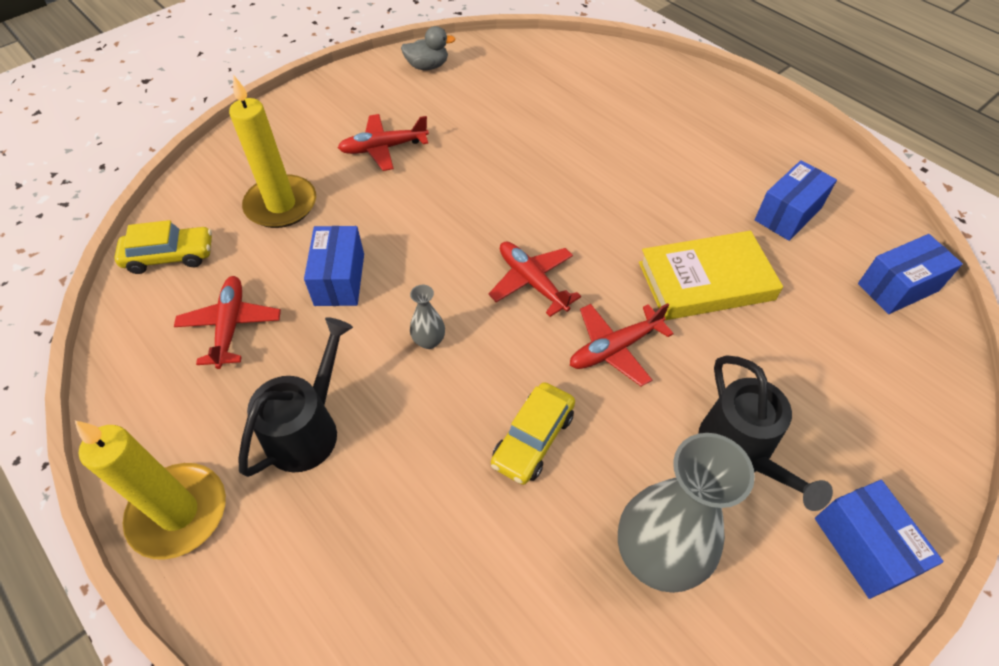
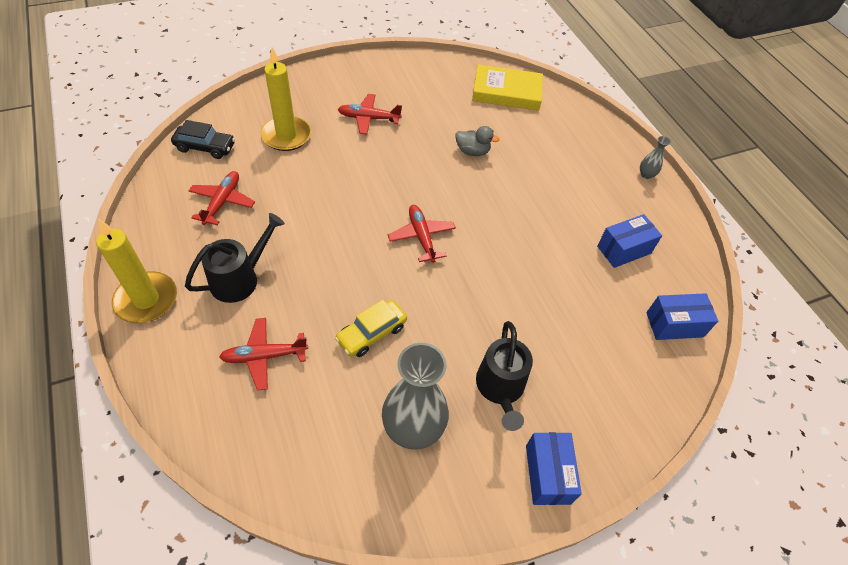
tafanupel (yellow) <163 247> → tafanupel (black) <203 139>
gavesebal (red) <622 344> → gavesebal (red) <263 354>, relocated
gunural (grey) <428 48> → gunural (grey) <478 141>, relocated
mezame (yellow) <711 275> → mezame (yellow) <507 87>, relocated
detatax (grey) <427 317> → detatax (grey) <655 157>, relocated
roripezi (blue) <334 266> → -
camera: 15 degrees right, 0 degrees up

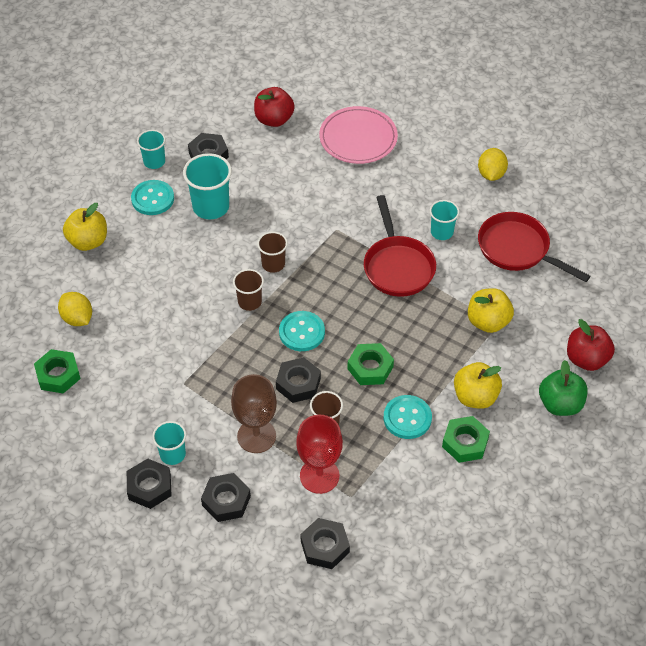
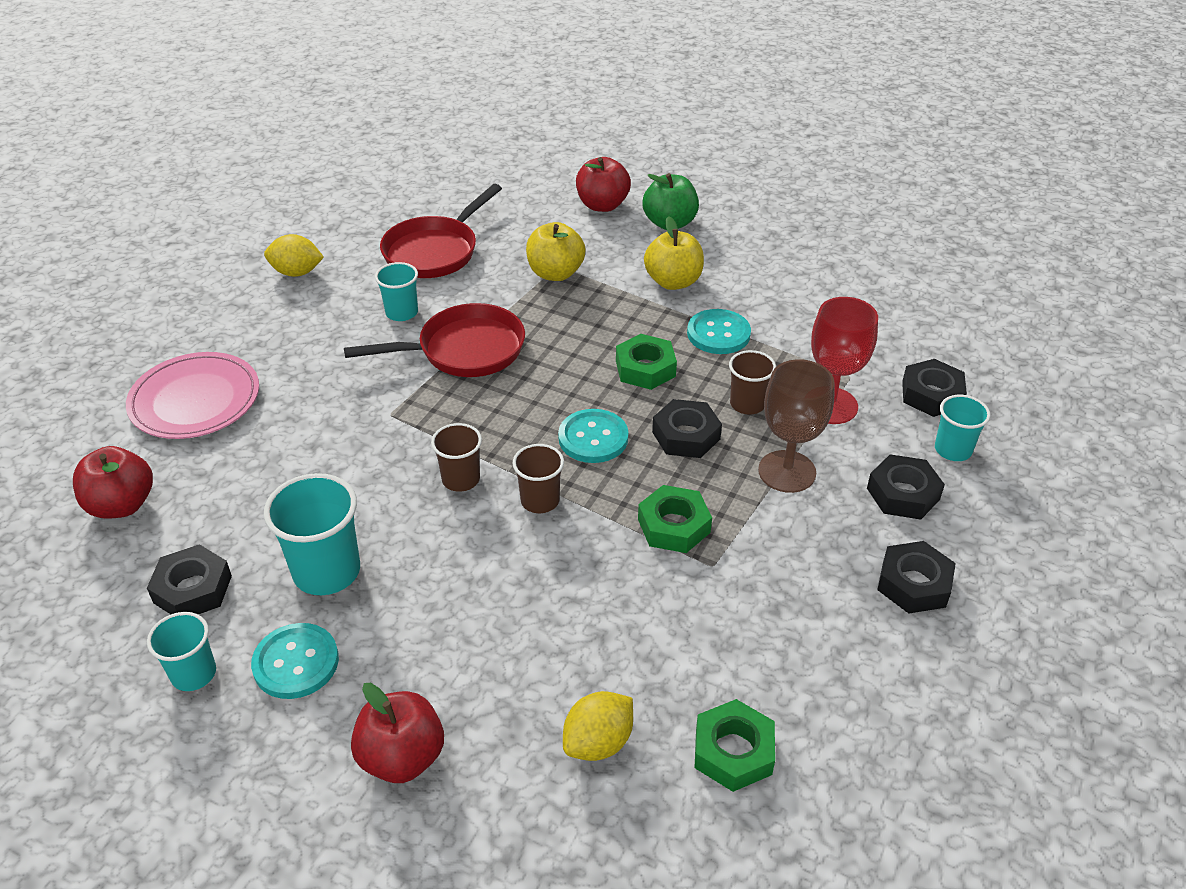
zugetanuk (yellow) <85 227> → zugetanuk (red) <397 733>
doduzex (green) <466 439> → doduzex (green) <675 519>, relocated
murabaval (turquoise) <169 443> → murabaval (turquoise) <962 428>, relocated
camera: 95 degrees left, 10 degrees down

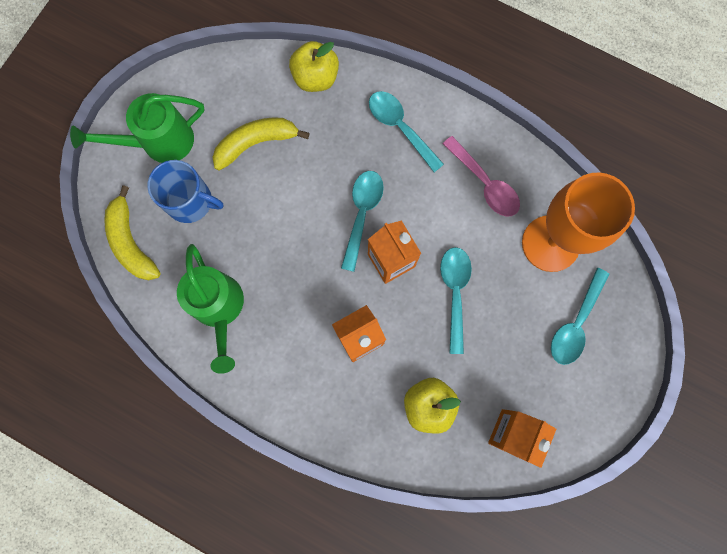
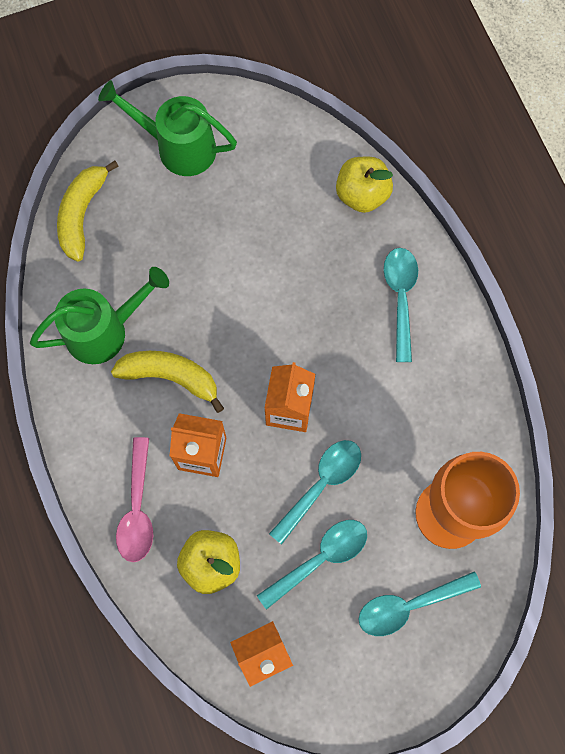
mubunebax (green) <210 309> → mubunebax (green) <99 315>, 135 degrees counterclockwise
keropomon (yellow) <261 144> → keropomon (yellow) <167 382>, relocated
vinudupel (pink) <481 176> → vinudupel (pink) <134 499>, relocated
vinudupel (turquoise) <362 221> → vinudupel (turquoise) <312 565>, relocated
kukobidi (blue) <185 191> → -
camera: 40 degrees right, 5 degrees down

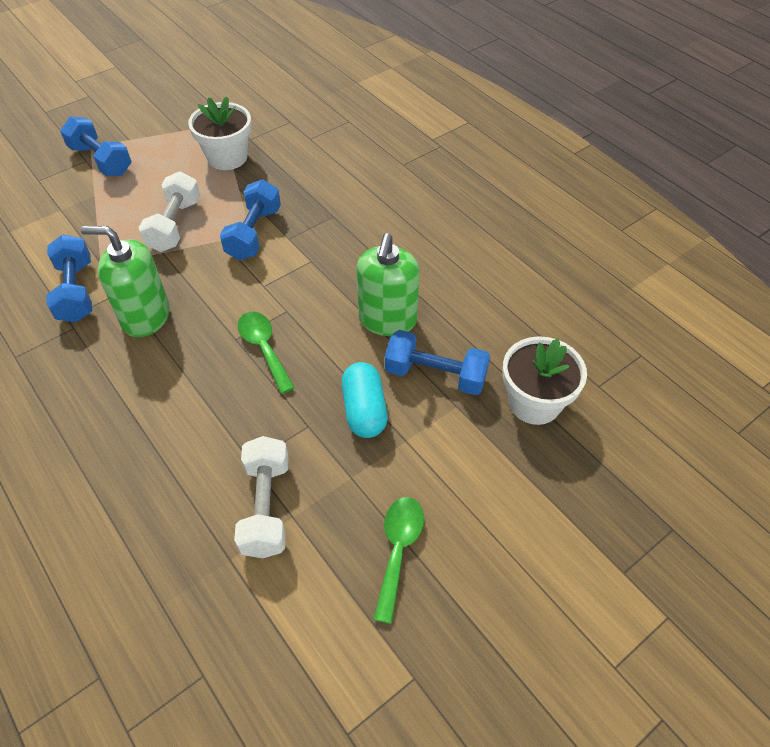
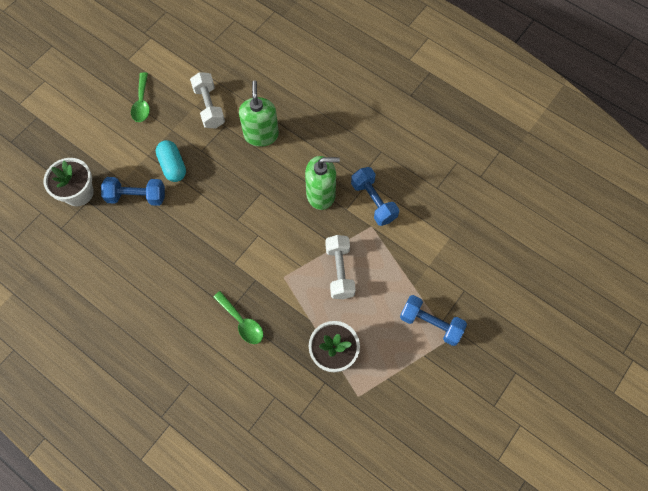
vinudupel (green) <266 352> → vinudupel (green) <238 317>, relocated
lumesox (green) <388 284> → lumesox (green) <259 113>, relocated
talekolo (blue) <250 219> → -
camera: 165 degrees right, 15 degrees up

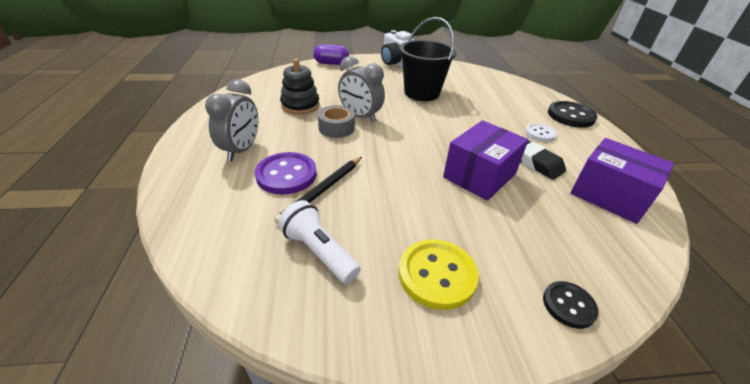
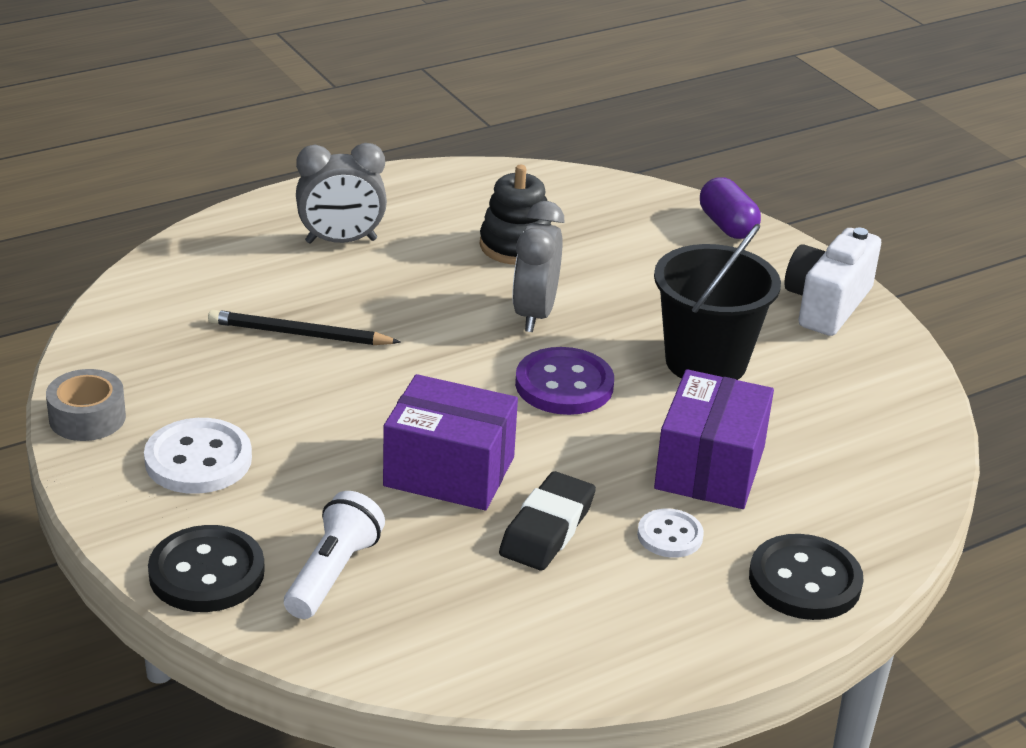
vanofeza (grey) <336 121> → vanofeza (grey) <86 405>, relocated
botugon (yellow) <438 274> → botugon (white) <198 456>
botugon (black) <571 305> → botugon (black) <206 568>, x1.67
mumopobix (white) <319 242> → mumopobix (white) <334 555>, relocated
botugon (purple) <286 173> → botugon (purple) <564 381>, relocated
roripezi (purple) <622 181> → roripezi (purple) <714 439>, relocated
camera: 65 degrees right, 5 degrees down

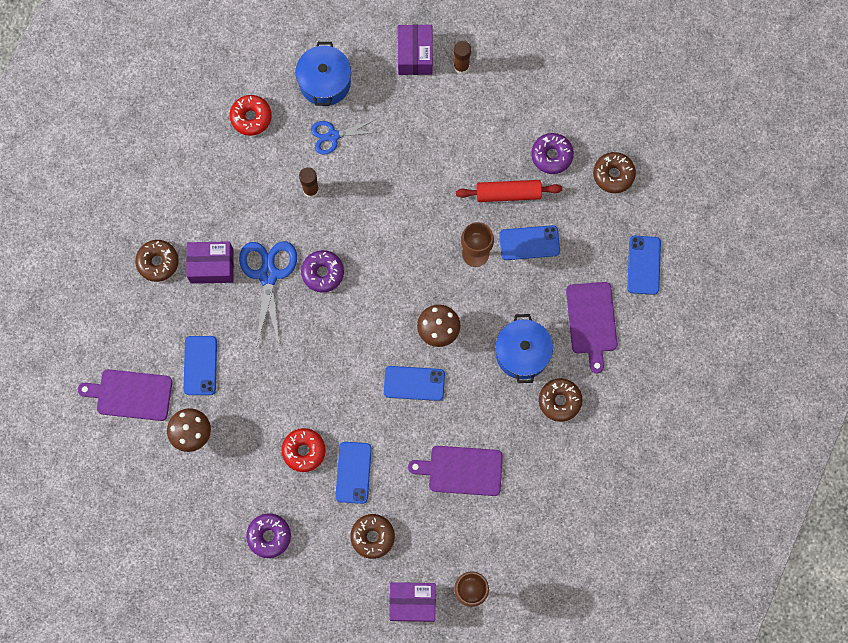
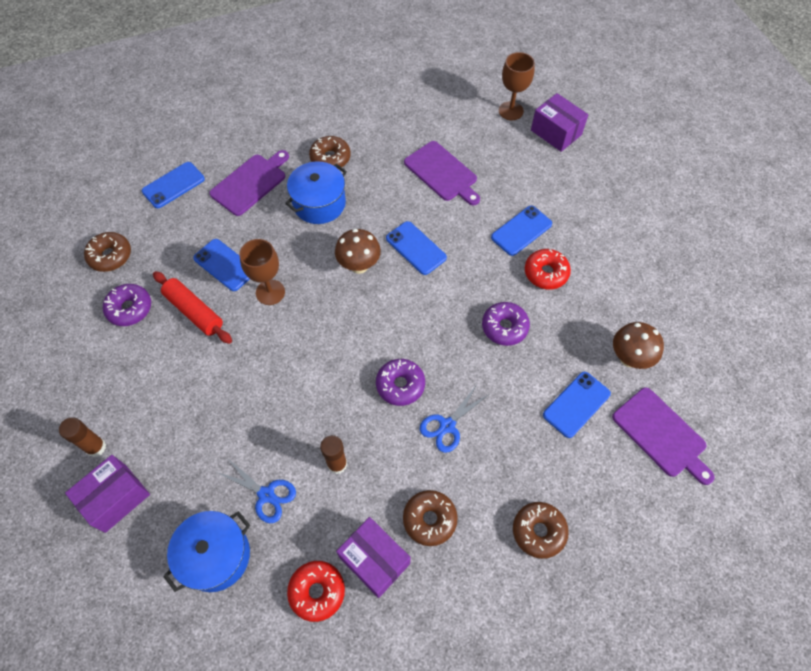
roripezi (purple) <210 262> → roripezi (purple) <373 557>, relocated
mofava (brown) <372 536> → mofava (brown) <430 518>, relocated
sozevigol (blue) <268 294> → sozevigol (blue) <454 419>, x0.62
mofava (purple) <268 535> → mofava (purple) <506 324>, relocated
camera: 135 degrees left, 15 degrees down

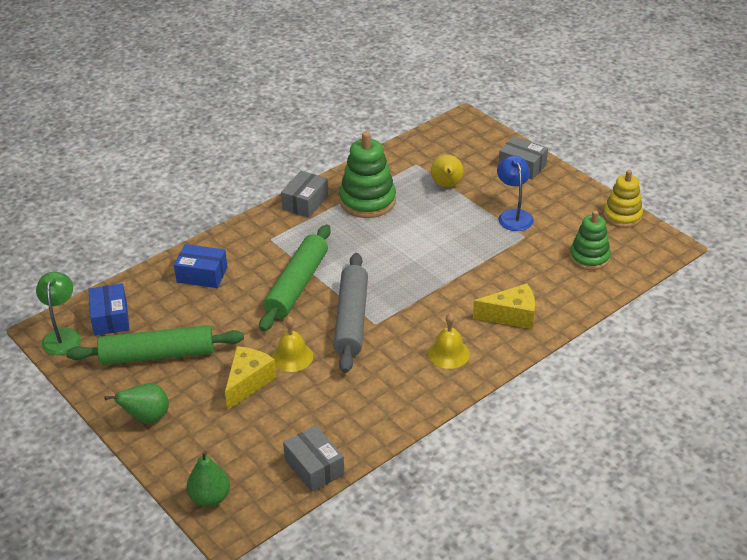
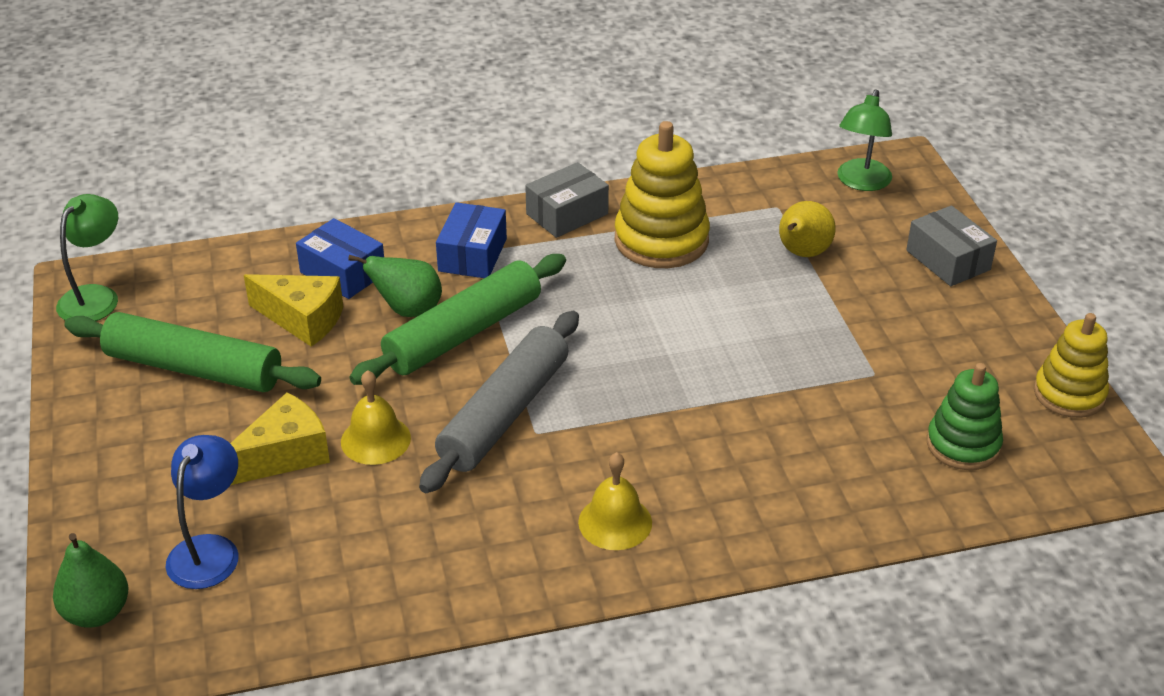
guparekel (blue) <515 193> → guparekel (blue) <202 512>, relocated
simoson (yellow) <504 306> → simoson (yellow) <293 310>, relocated
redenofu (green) <136 403> → redenofu (green) <395 286>, relocated
roripezi (blue) <108 309> → roripezi (blue) <471 240>, relocated
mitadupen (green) <367 174> → mitadupen (yellow) <662 194>
- → guparekel (green) <864 140>
roripezi (grey) <313 458> → -
camera: 25 degrees right, 0 degrees up

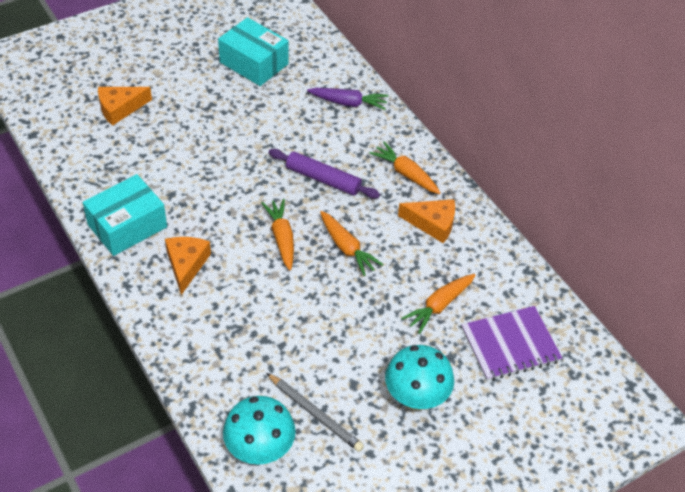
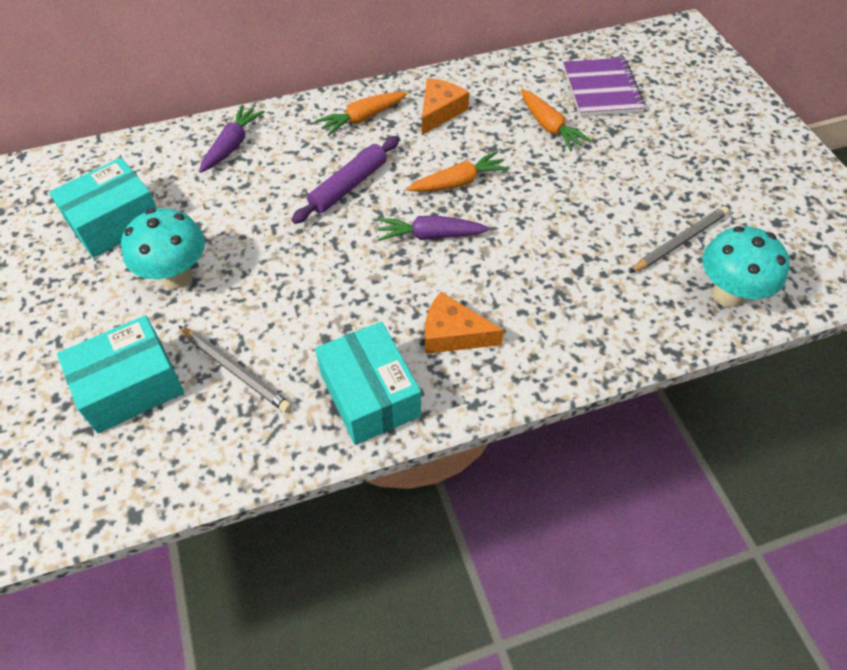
simoson (orange) <125 106> → roripezi (turquoise) <120 374>
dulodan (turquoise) <419 378> → dulodan (turquoise) <163 248>, relocated
- → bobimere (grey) <235 369>
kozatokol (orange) <278 234> → kozatokol (purple) <434 228>
camera: 75 degrees left, 5 degrees up

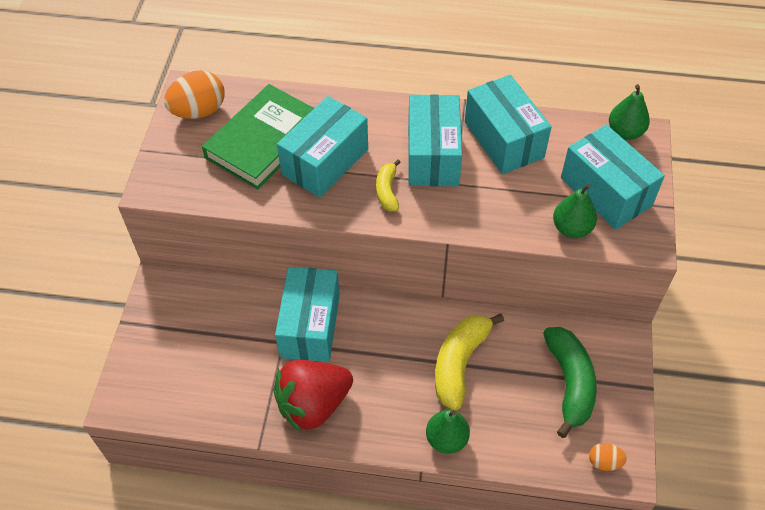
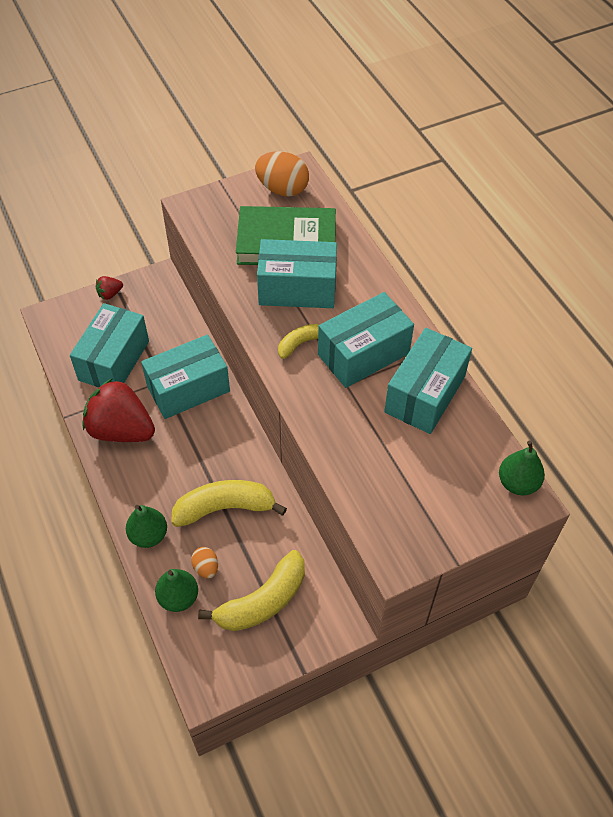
roripezi (turquoise) <613 177> → roripezi (turquoise) <109 345>, relocated
- → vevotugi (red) <109 288>
redenofu (green) <575 211> → redenofu (green) <176 590>, relocated
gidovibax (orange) <608 457> → gidovibax (orange) <204 563>, relocated
keropomon (green) <570 382> → keropomon (yellow) <251 590>
camera: 55 degrees right, 0 degrees up

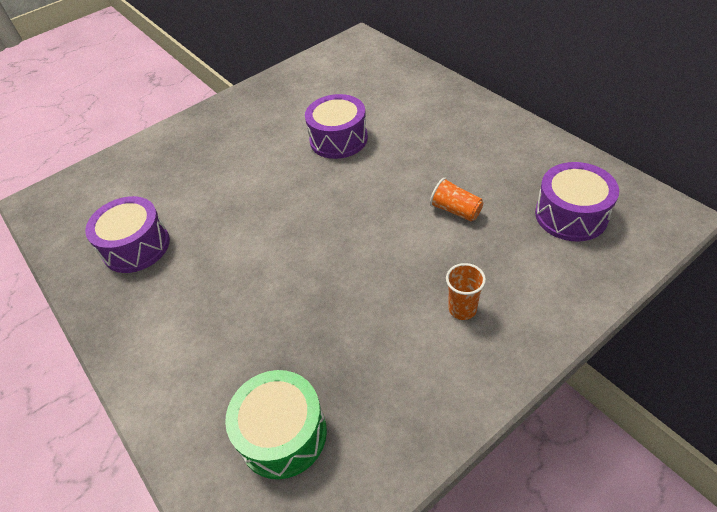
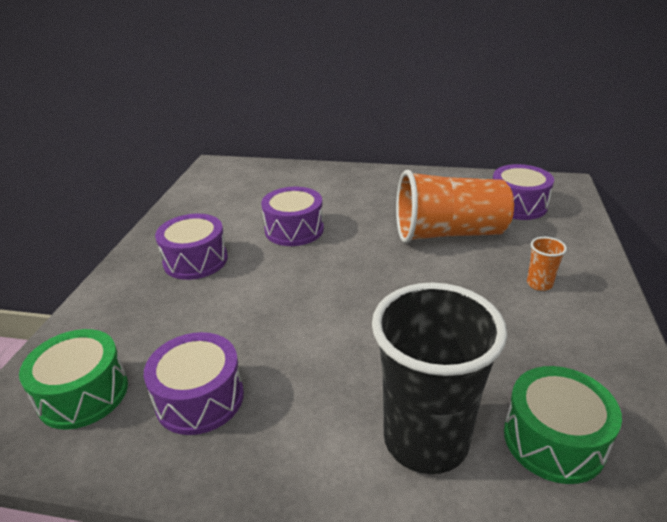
- → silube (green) <73 379>
- → silube (purple) <191 247>
- → murabaval (black) <439 378>
murabaval (orange) <456 199> → murabaval (orange) <455 206>, x2.47
camera: 45 degrees left, 15 degrees down

